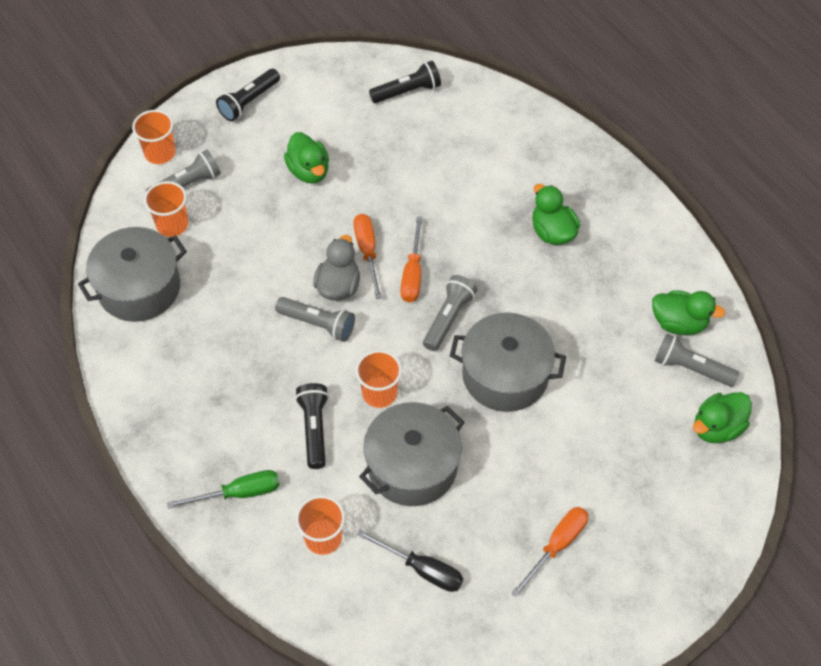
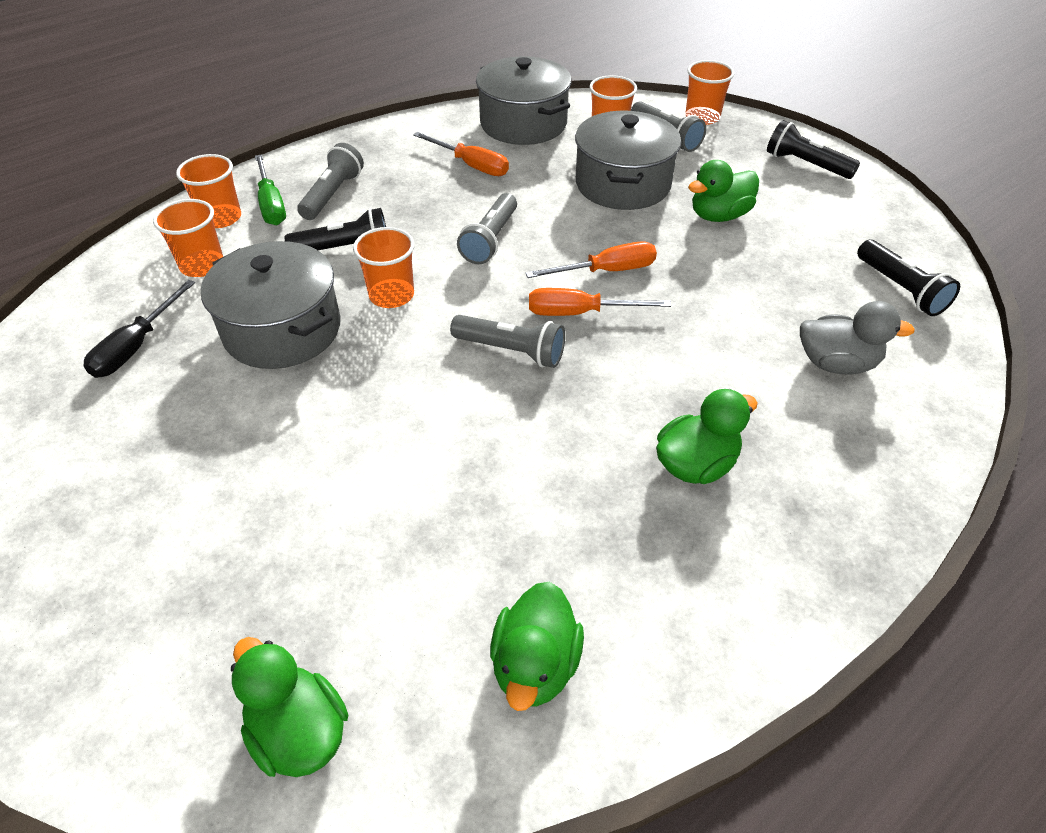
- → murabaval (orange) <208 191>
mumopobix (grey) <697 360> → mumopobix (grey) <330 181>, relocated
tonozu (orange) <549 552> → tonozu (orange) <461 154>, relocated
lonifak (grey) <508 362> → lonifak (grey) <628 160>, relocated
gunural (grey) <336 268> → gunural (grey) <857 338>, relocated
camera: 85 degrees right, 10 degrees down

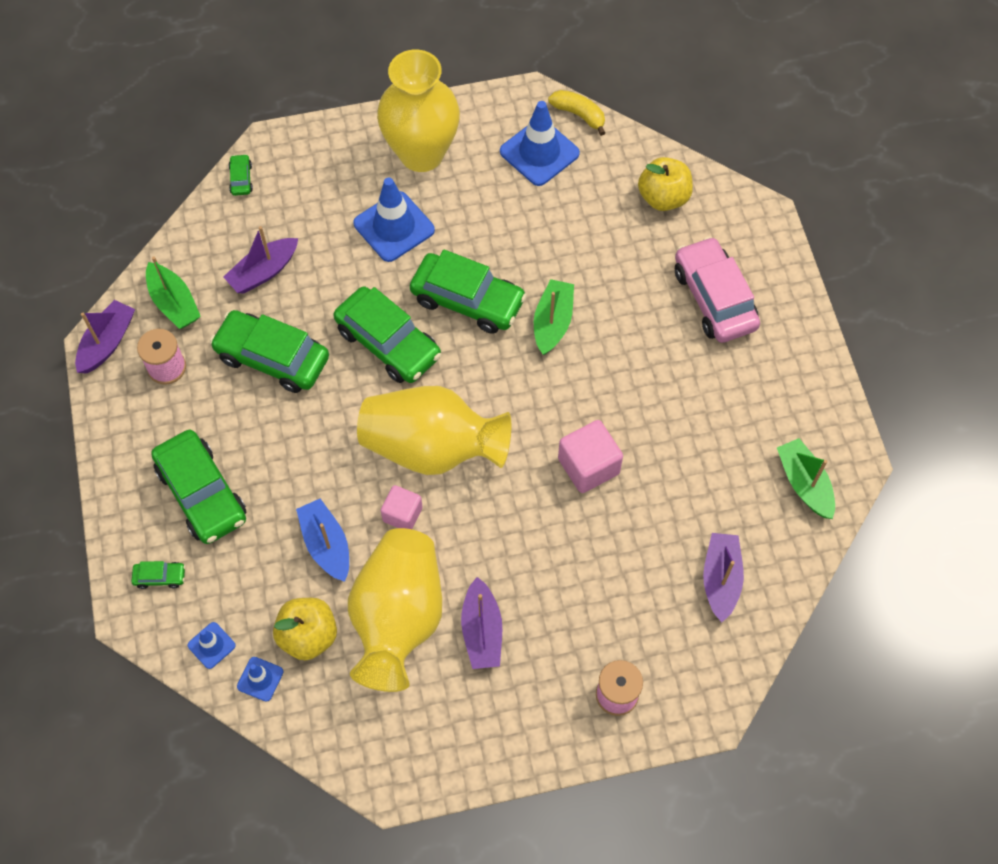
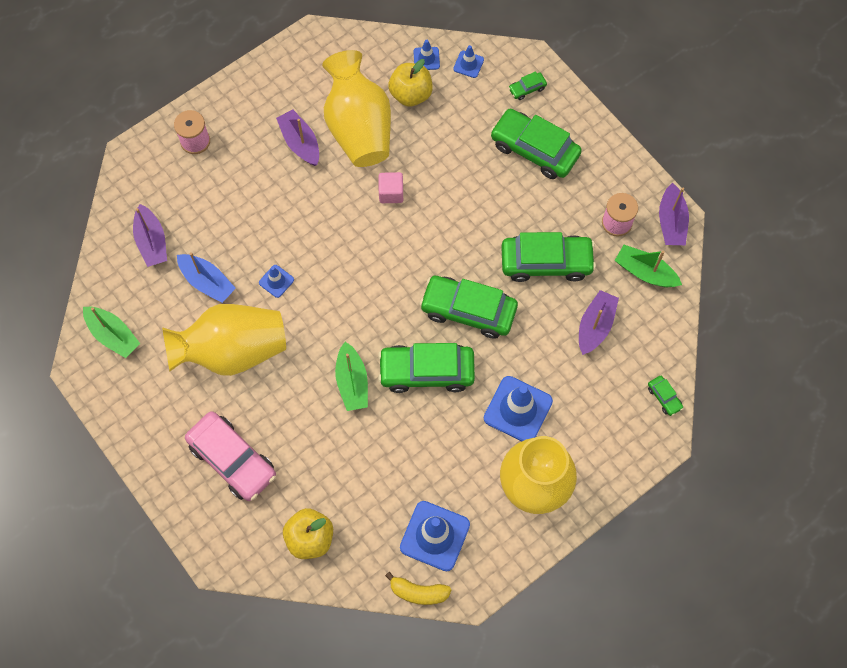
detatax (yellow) <434 430> → detatax (yellow) <224 340>, relocated
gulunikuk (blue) <322 540> → gulunikuk (blue) <206 277>, relocated
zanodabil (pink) <590 456> → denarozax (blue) <276 281>
camera: 155 degrees right, 5 degrees up

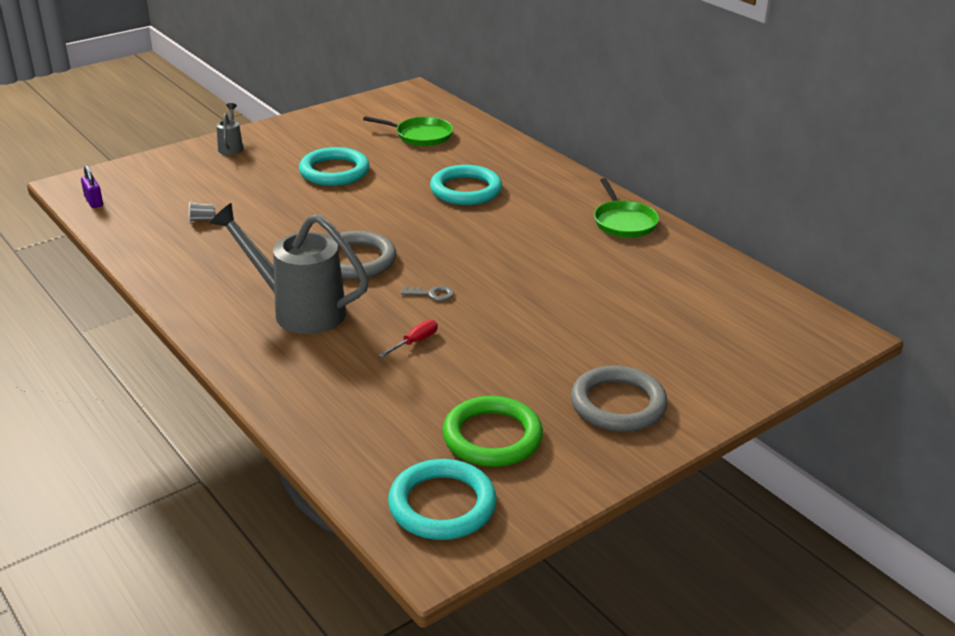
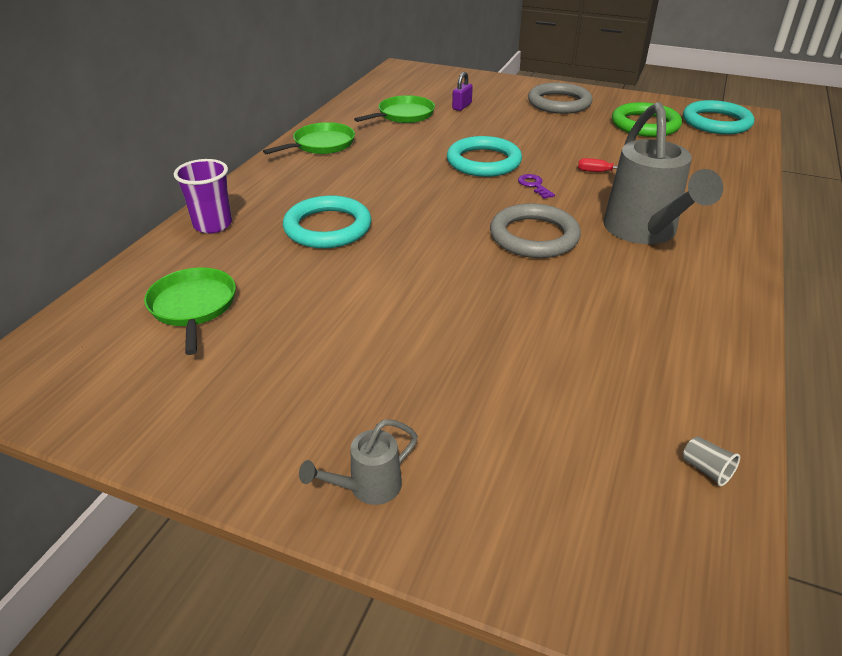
- → murabaval (purple) <203 196>
- → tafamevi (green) <394 109>
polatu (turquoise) <334 166> → polatu (turquoise) <484 156>, relocated
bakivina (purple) <92 186> → bakivina (purple) <462 91>, relocated
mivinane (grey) <427 293> → mivinane (purple) <536 186>
murabaval (grey) <202 212> → murabaval (grey) <711 461>, relocated
camera: 120 degrees left, 5 degrees up

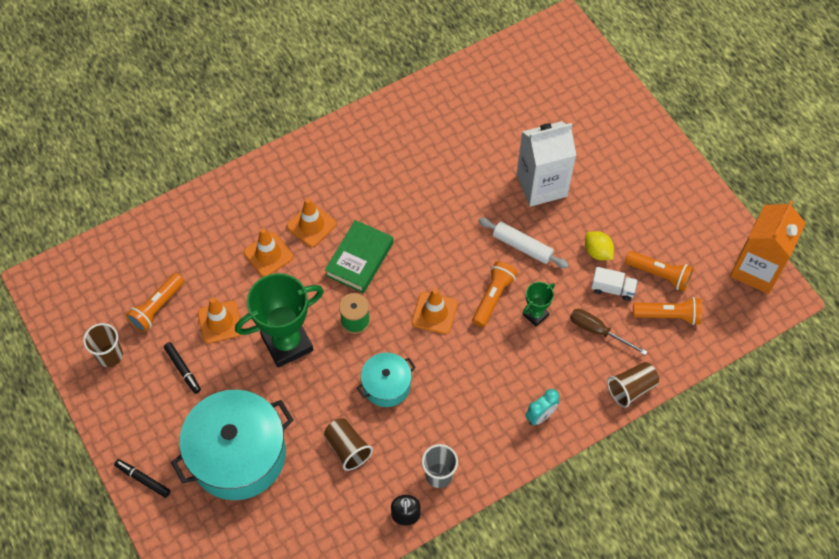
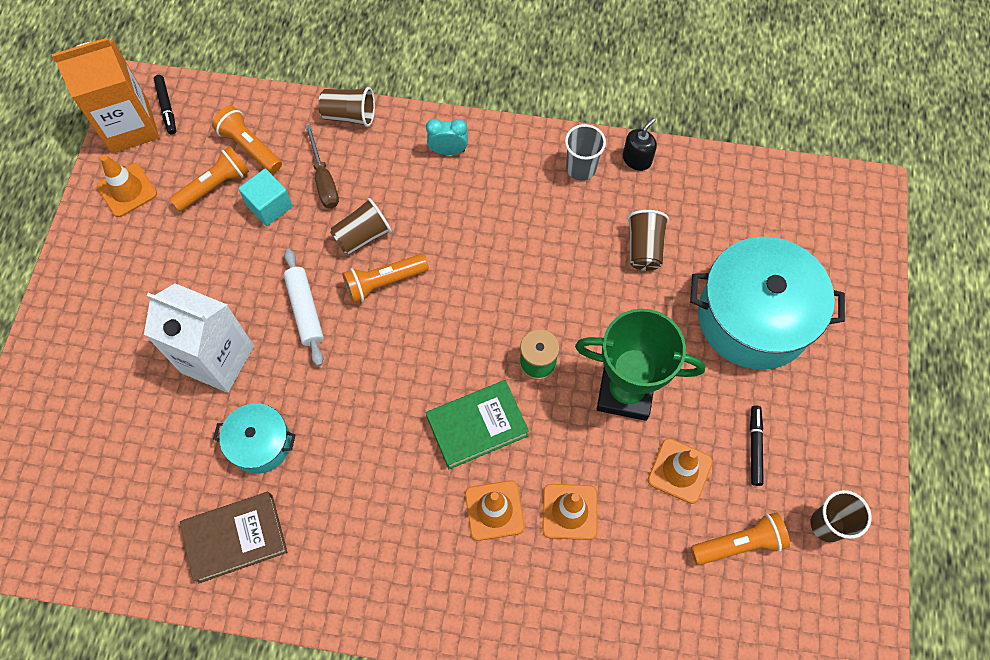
denarozax (orange) <434 311> → denarozax (orange) <127 186>, relocated
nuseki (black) <142 478> → nuseki (black) <164 105>, relocated
mumopobix (orange) <659 271> → mumopobix (orange) <209 178>, 75 degrees clockwise
- → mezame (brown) <233 537>
lonifak (turquoise) <386 380> → lonifak (turquoise) <254 438>, relocated
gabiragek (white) <614 284> → zanodabil (turquoise) <265 197>
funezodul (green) <539 304> → murabaval (brown) <361 226>
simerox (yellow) <599 245> → -
camera: 140 degrees left, 5 degrees up

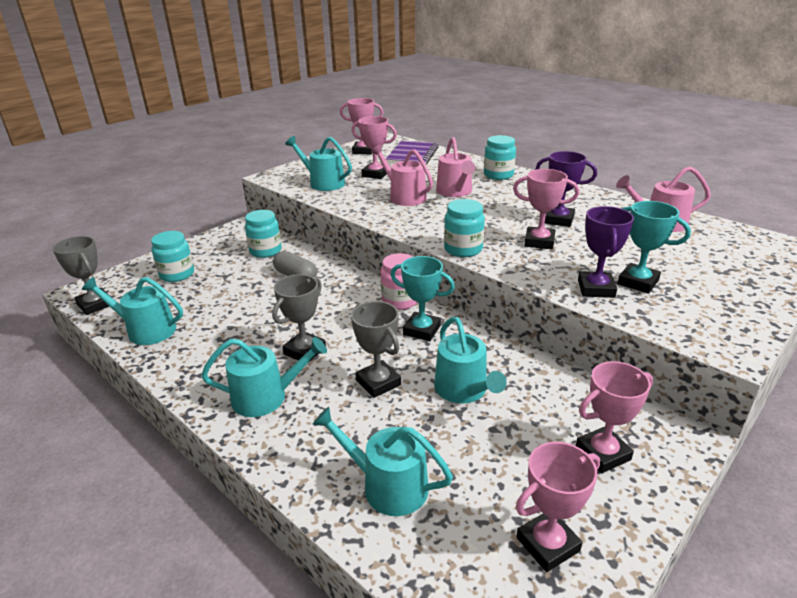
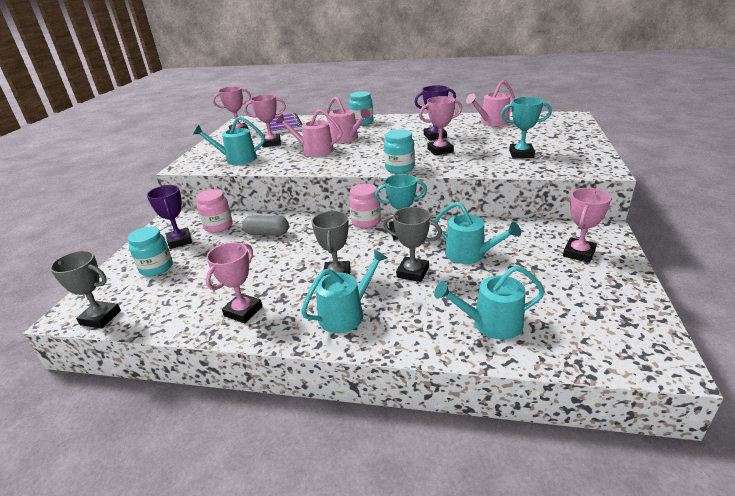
funezodul (purple) <606 252> → funezodul (purple) <169 217>, relocated
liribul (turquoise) <263 234> → liribul (pink) <214 211>
funezodul (pink) <558 507> → funezodul (pink) <234 283>, relocated
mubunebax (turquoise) <132 311> → -
camera: 30 degrees left, 0 degrees up

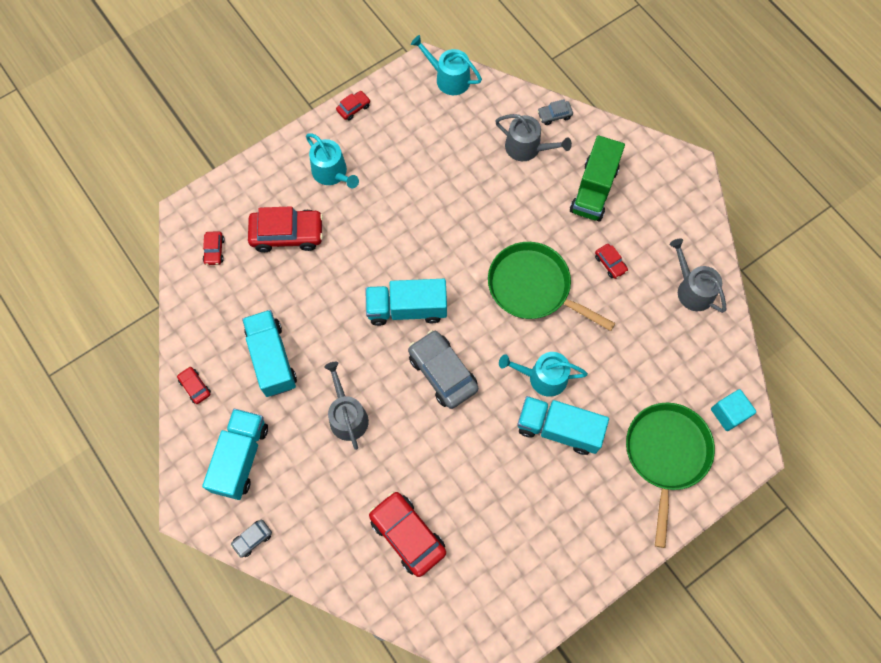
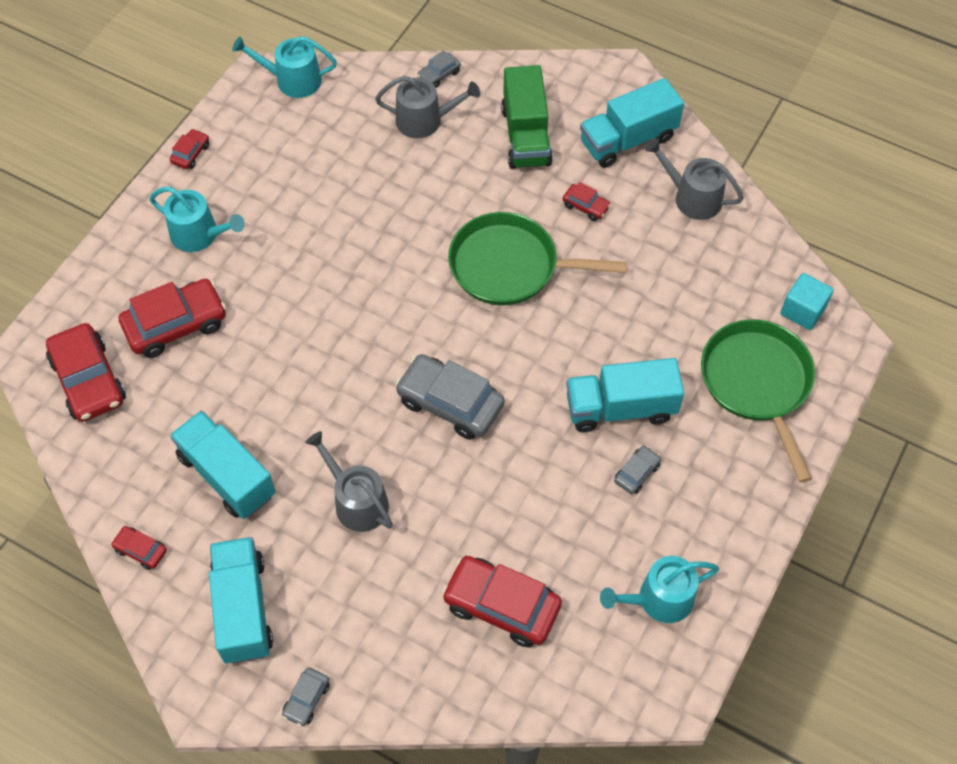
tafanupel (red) <214 248> → tafanupel (red) <86 372>, x2.07
gabiragek (turquoise) <406 302> → gabiragek (turquoise) <632 123>, relocated
mubunebax (turquoise) <543 374> → mubunebax (turquoise) <659 589>, relocated
- → tafanupel (grey) <637 469>
camera: 25 degrees left, 10 degrees down

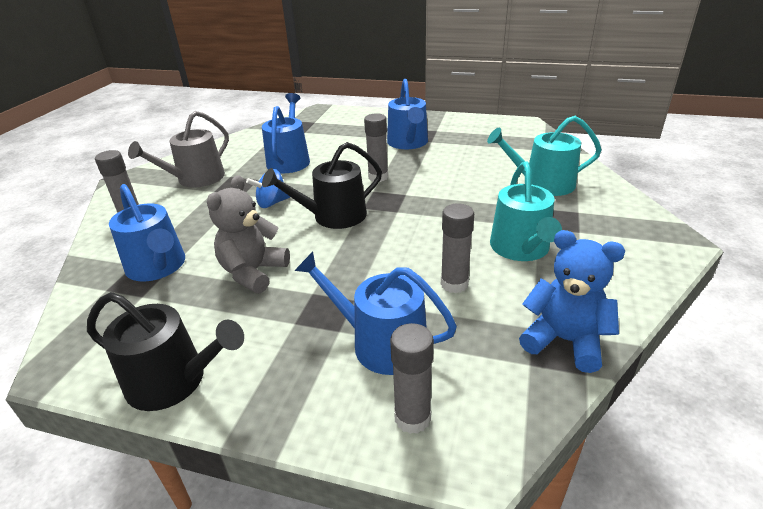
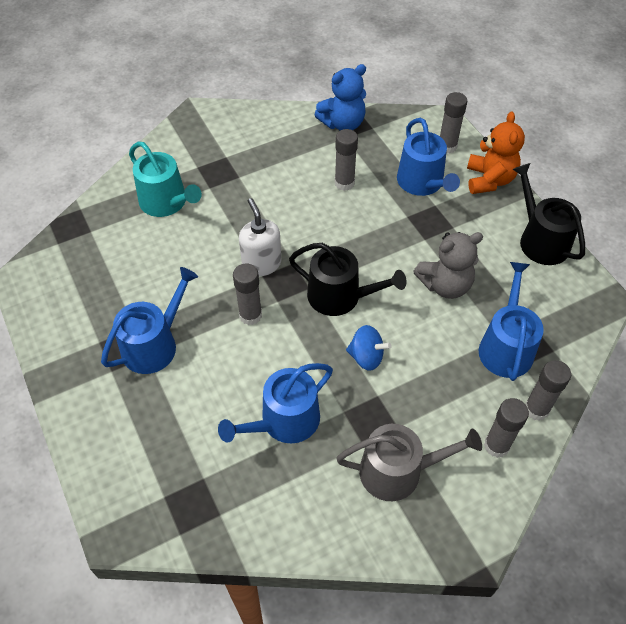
- → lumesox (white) <260 237>
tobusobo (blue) <572 301> → tobusobo (blue) <340 97>, 105 degrees counterclockwise
- → tobusobo (orange) <496 152>
- → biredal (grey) <548 390>
mubunebax (turquoise) <526 211> → -
camera: 135 degrees left, 20 degrees up

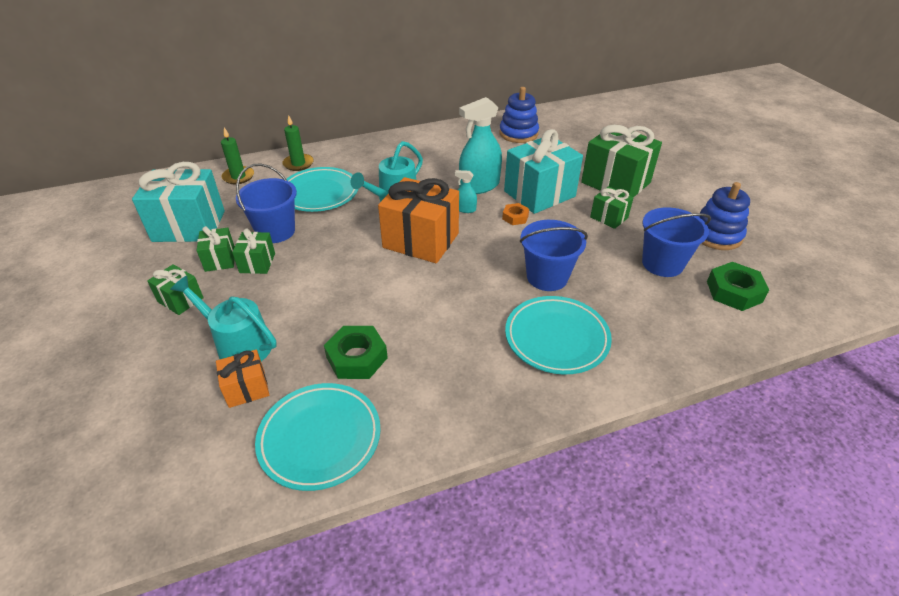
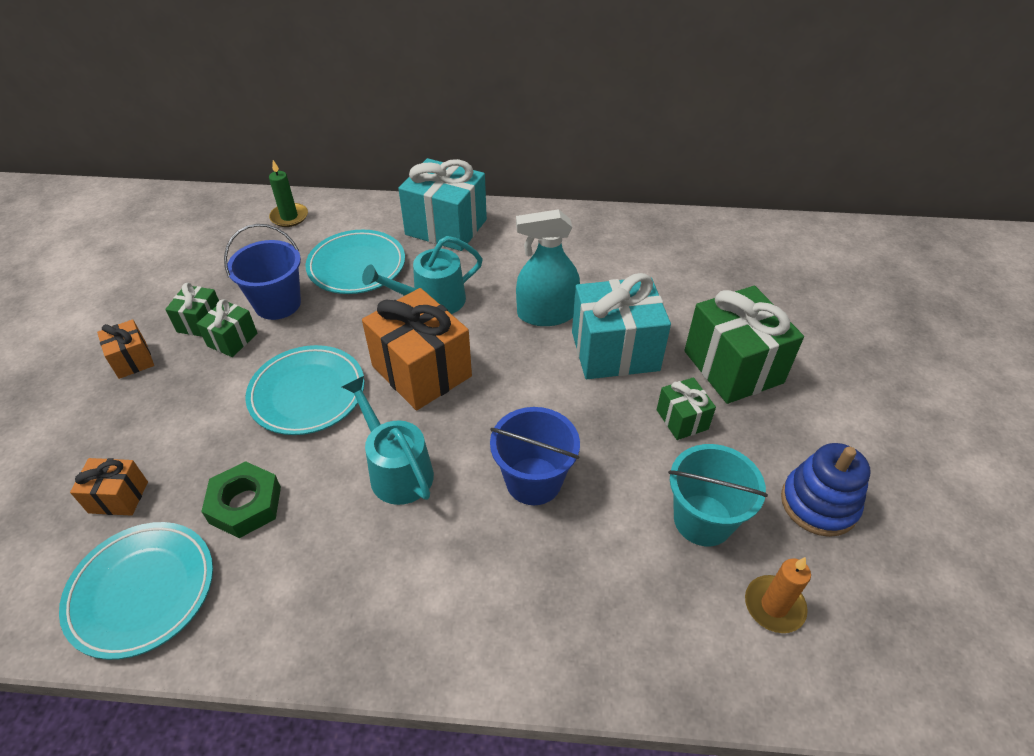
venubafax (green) <175 289> → venubafax (orange) <125 349>
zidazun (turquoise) <558 335> → zidazun (turquoise) <305 390>, relocated
mubunebax (turquoise) <223 318> → mubunebax (turquoise) <388 440>, relocated
venubafax (turquoise) <178 202> → venubafax (turquoise) <442 204>, relocated
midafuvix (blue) <676 242> → midafuvix (turquoise) <718 495>
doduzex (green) <738 286> → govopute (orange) <778 595>
govopute (green) <298 143> → -
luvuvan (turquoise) <466 191> → -
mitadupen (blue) <519 115> → -
doduzex (orange) <515 214> → -
camera: 25 degrees right, 5 degrees up

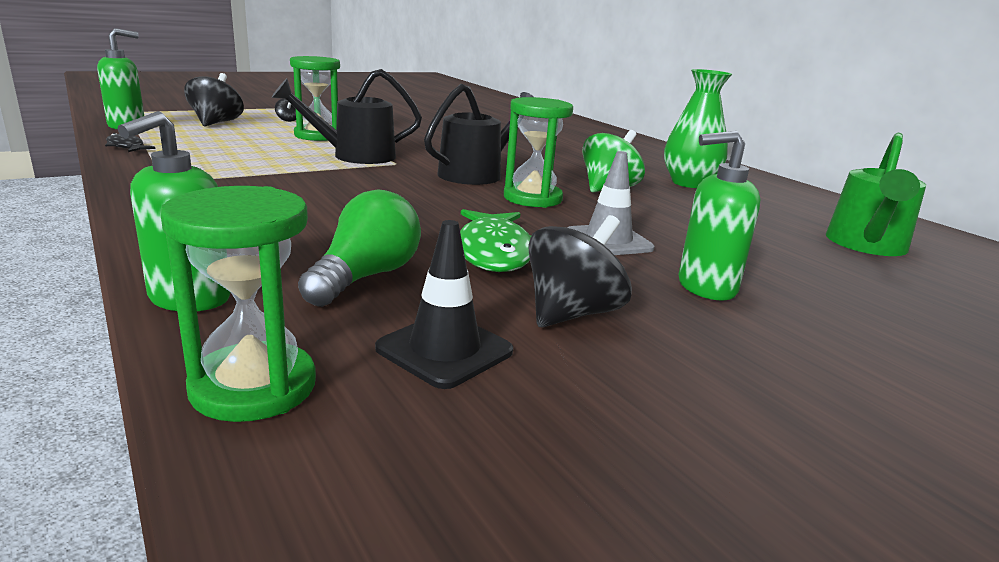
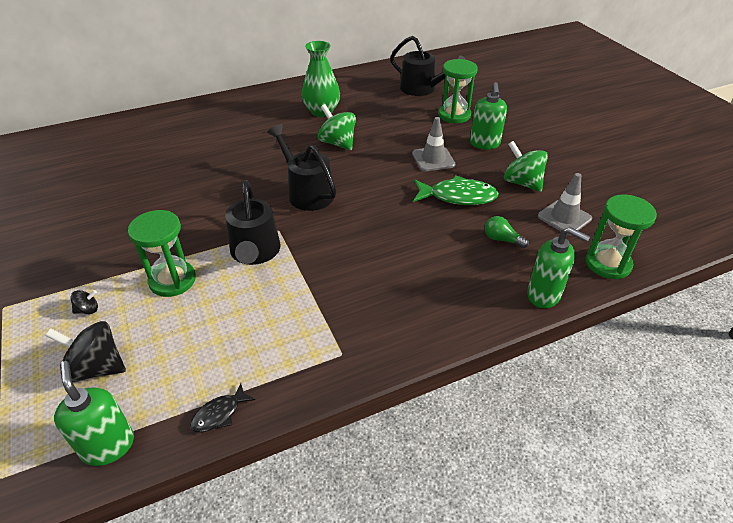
mubunebax (green) <876 194> → mubunebax (black) <428 66>
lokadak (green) <538 152> → lokadak (green) <458 91>, relocated
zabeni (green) <359 248> → zabeni (green) <507 232>, x0.59
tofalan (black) <580 271> → tofalan (green) <526 166>
denarozax (black) <444 304> → denarozax (grey) <565 204>
camera: 80 degrees left, 20 degrees up

